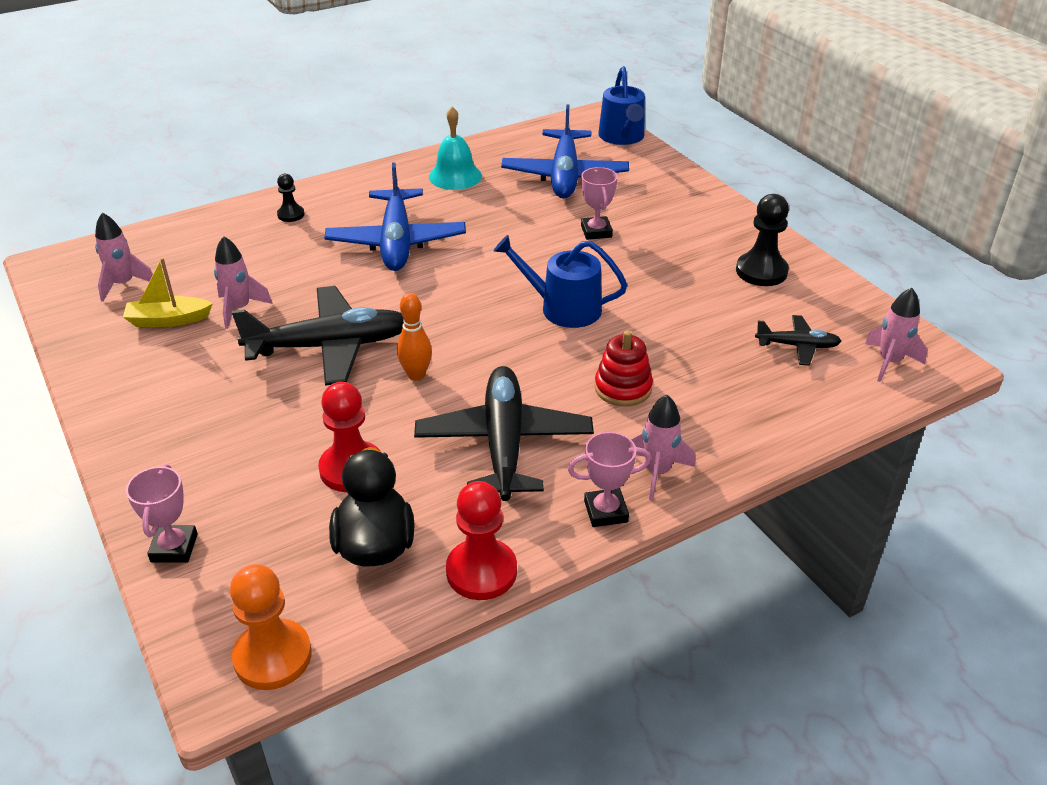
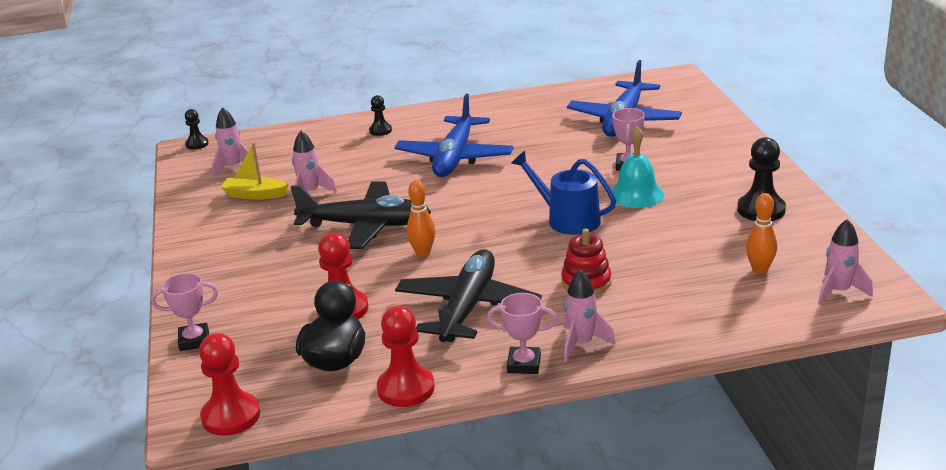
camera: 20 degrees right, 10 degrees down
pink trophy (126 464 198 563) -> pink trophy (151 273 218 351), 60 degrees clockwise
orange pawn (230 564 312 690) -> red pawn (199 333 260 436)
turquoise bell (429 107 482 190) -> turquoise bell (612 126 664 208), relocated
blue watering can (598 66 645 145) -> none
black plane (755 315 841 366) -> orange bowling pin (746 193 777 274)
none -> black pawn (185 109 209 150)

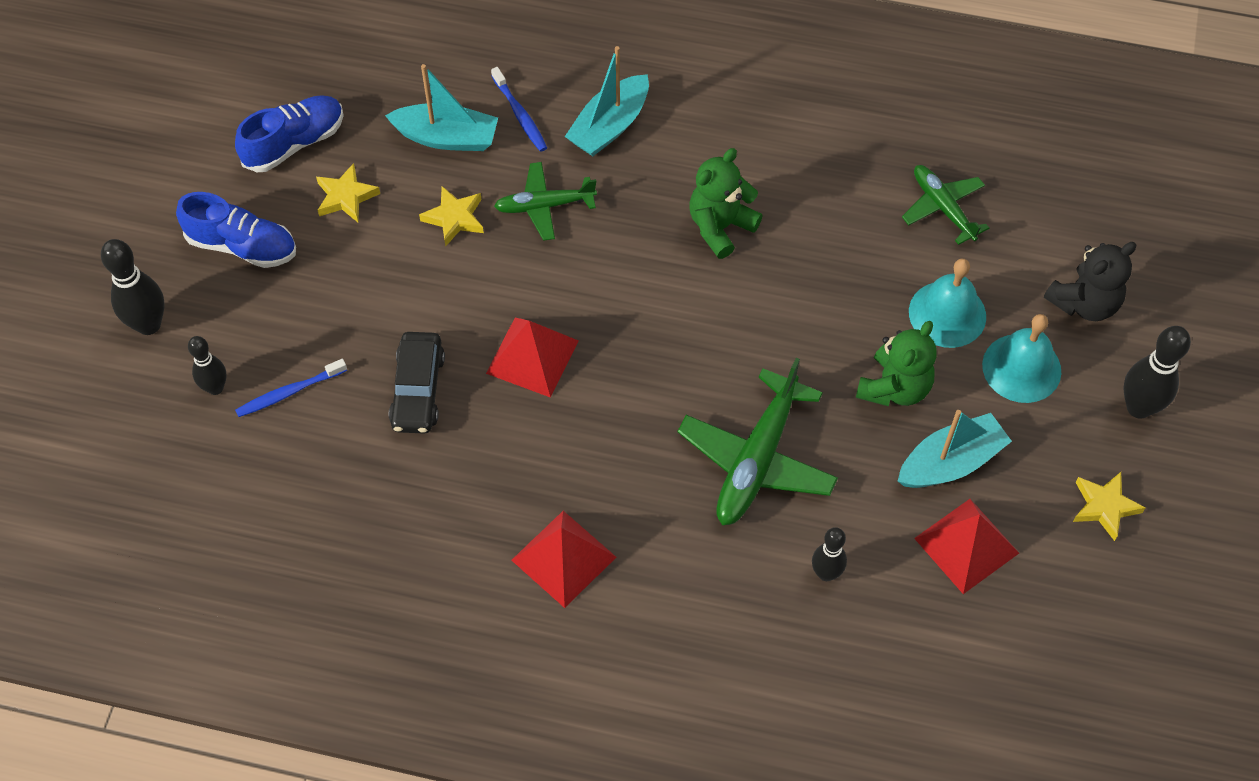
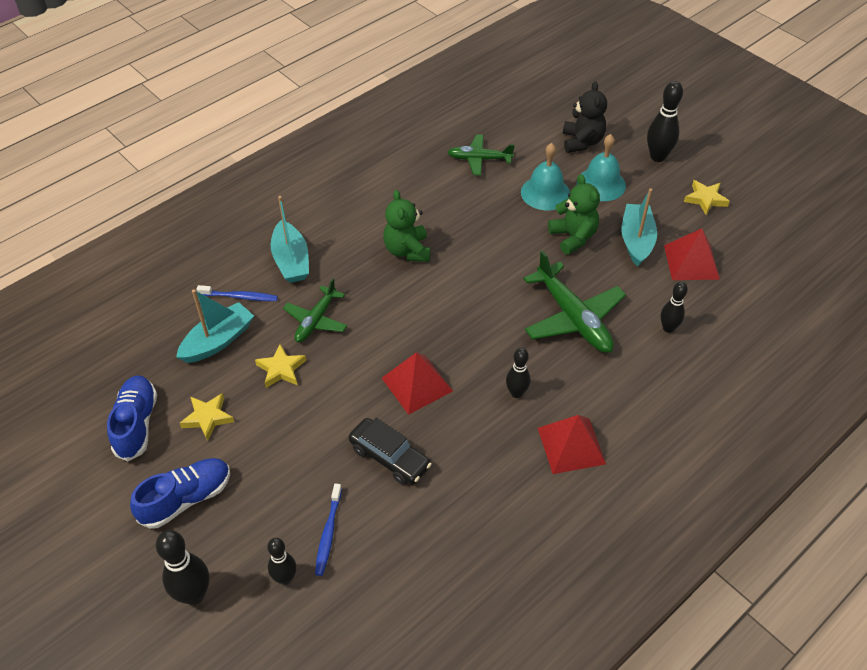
camera: 55 degrees left, 10 degrees down
none -> black bowling pin (506 348 530 398)

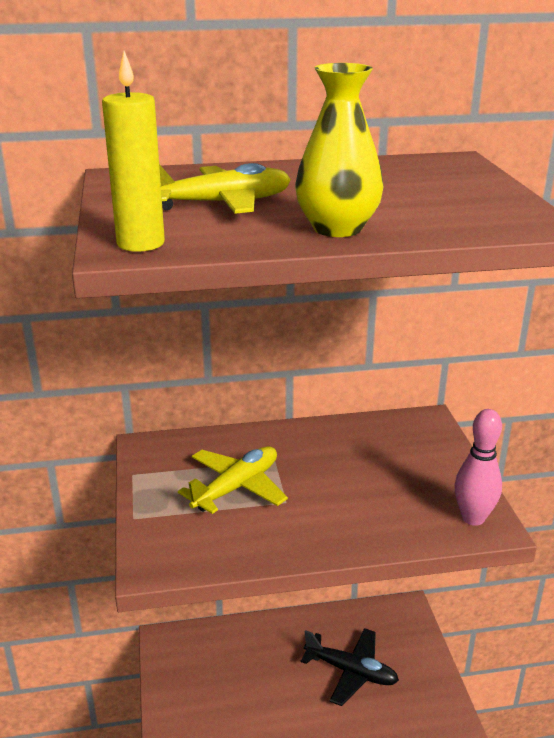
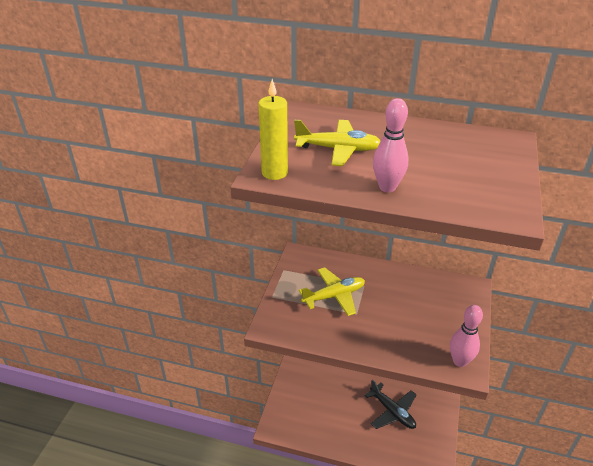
camera: 25 degrees right, 10 degrees up
yellow vase (295 63 383 237) -> pink bowling pin (373 98 409 192)

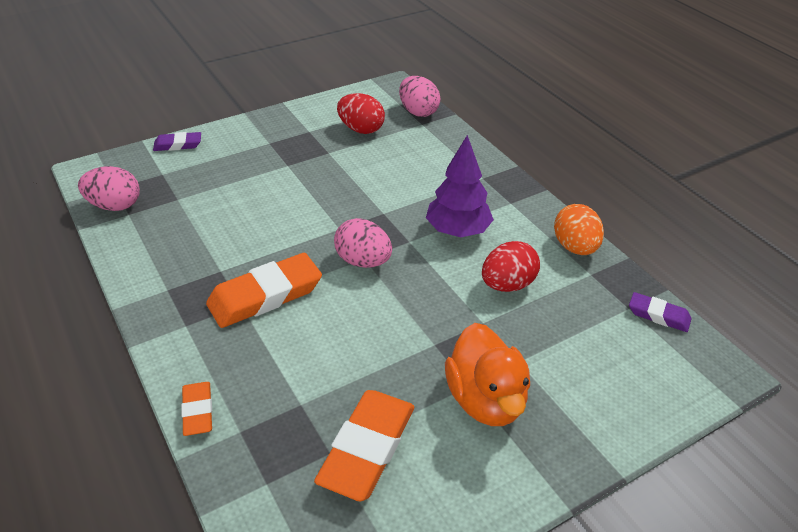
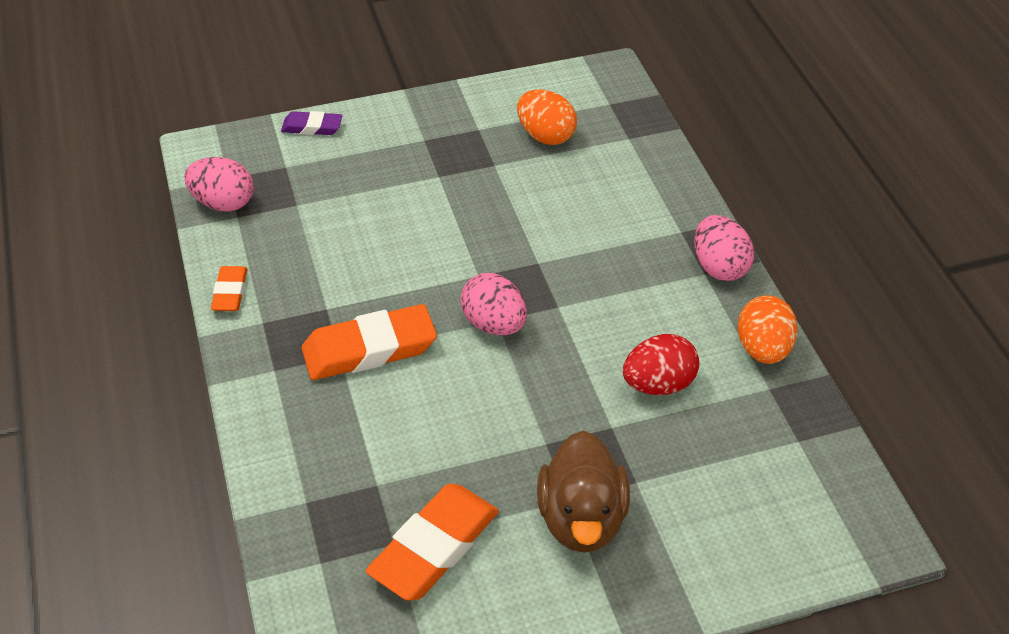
camera: 15 degrees right, 5 degrees up
orange eraser (181 382 212 436) -> orange eraser (211 266 248 311), relocated
red egg (337 93 385 134) -> orange egg (517 89 577 145)
pink egg (399 76 440 117) -> pink egg (694 215 754 281), relocated
purple tree (426 135 494 237) -> none
orange duck (445 323 530 426) -> brown duck (537 430 630 553)
purple eraser (629 292 691 332) -> none

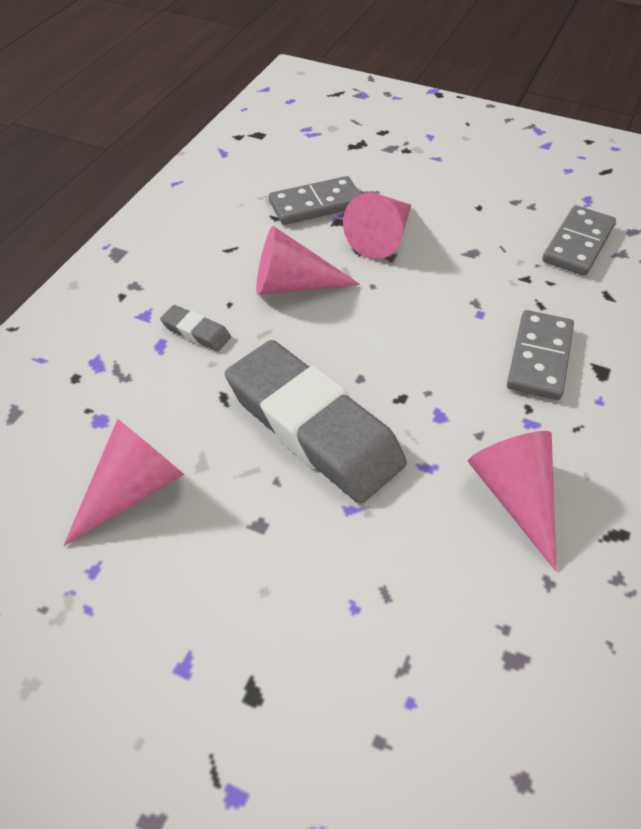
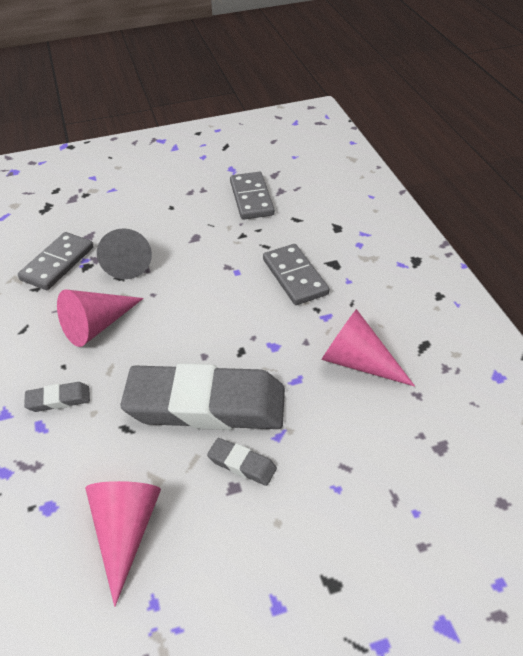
camera: 40 degrees left, 5 degrees down
pink cone (343 192 411 259) -> grey cone (97 228 152 279)
none -> grey eraser (207 438 277 486)

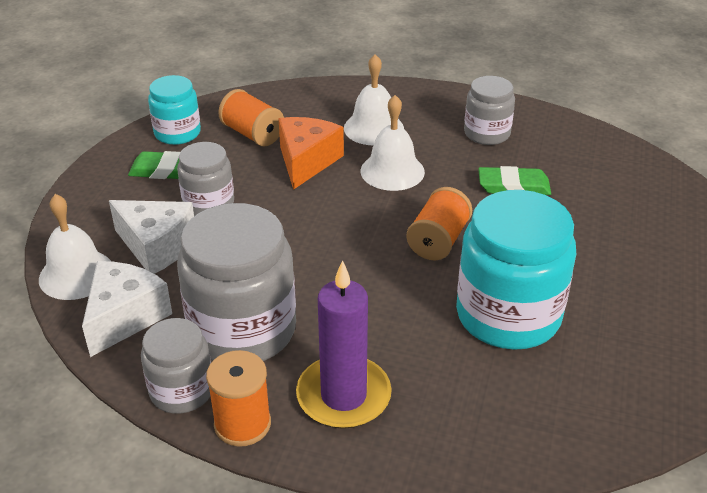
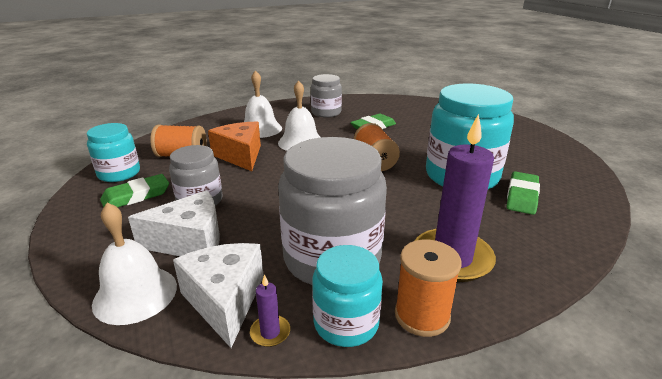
camera: 40 degrees left, 10 degrees down
grey jar (141 318 211 414) -> turquoise jar (312 245 383 347)
none -> purple candle (250 274 290 347)
none -> green eraser (507 171 540 215)

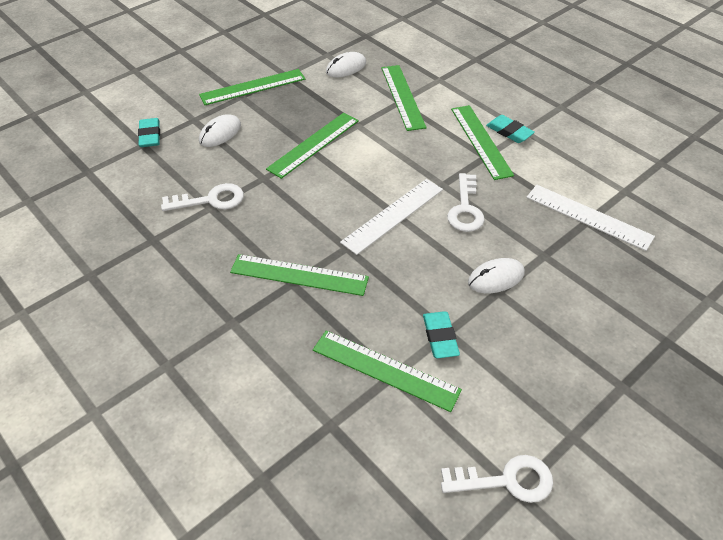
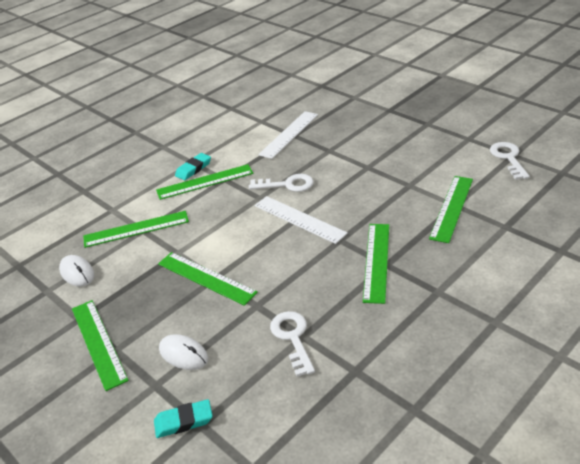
camera: 90 degrees left, 10 degrees down
turquoise eraser (423 311 460 358) -> none
white mouse (468 258 525 293) -> none

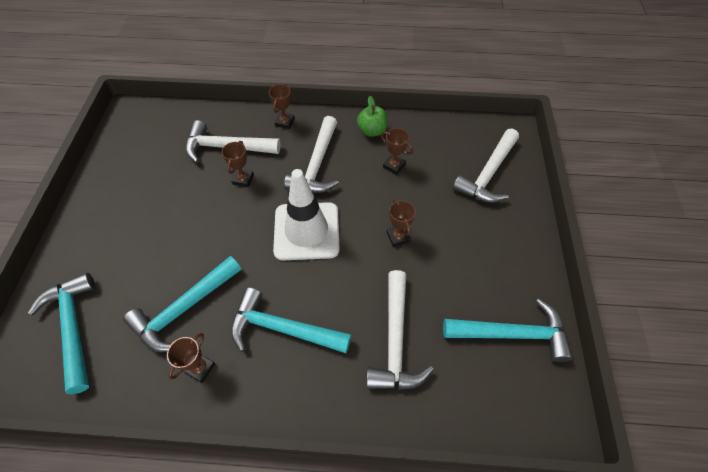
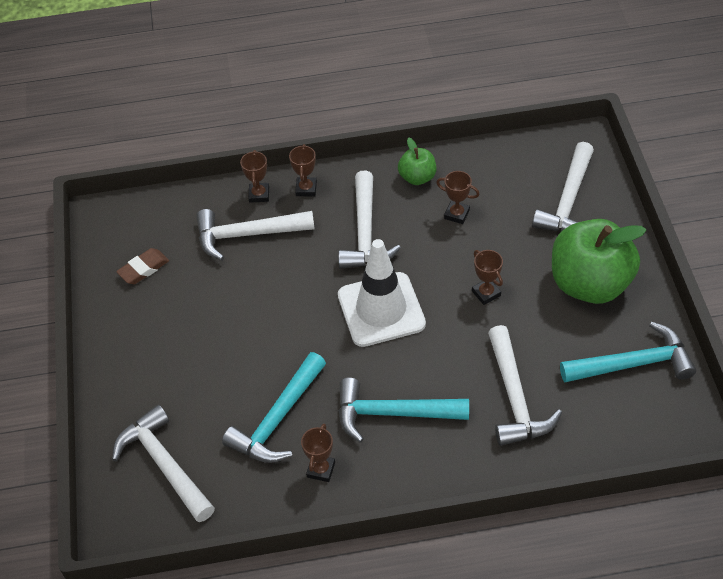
camera: 10 degrees left, 5 degrees down
turquoise hammer (28 273 95 394) -> white hammer (112 404 215 522)
brown trophy (222 141 254 187) -> brown trophy (240 150 269 203), relocated
none -> brown eraser (116 248 169 284)
none -> green apple (552 219 646 304)

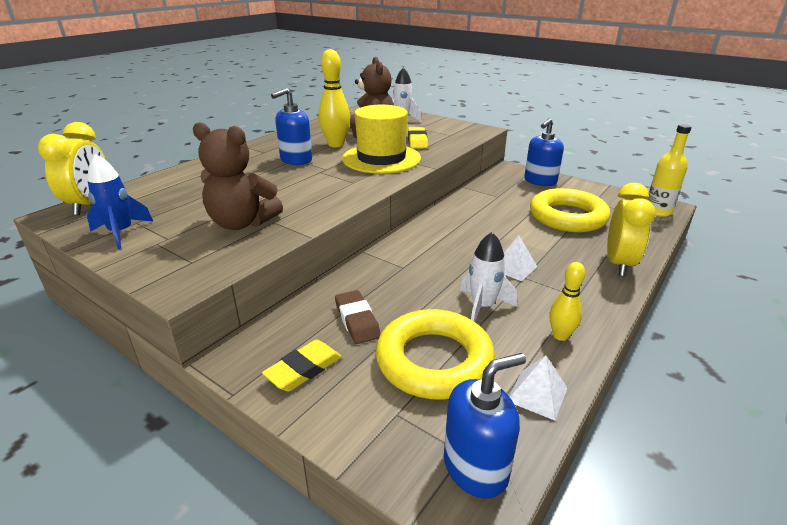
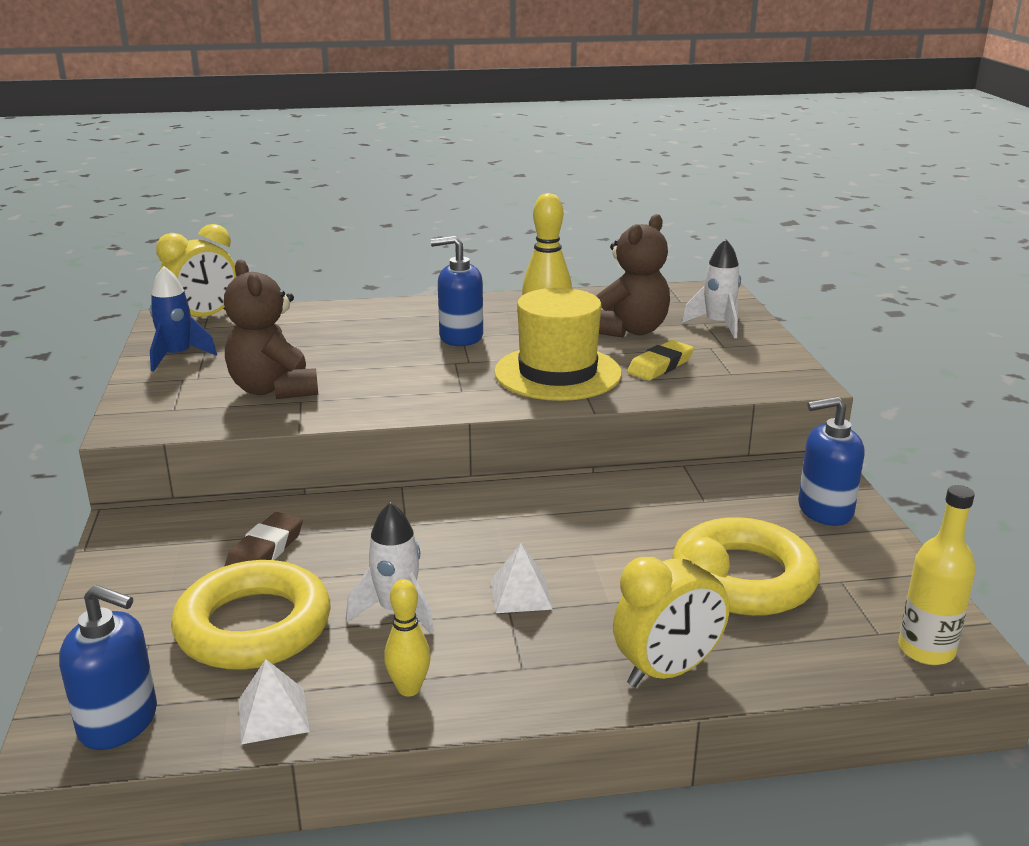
camera: 45 degrees right, 5 degrees down
yellow eraser (262 340 342 392) -> none

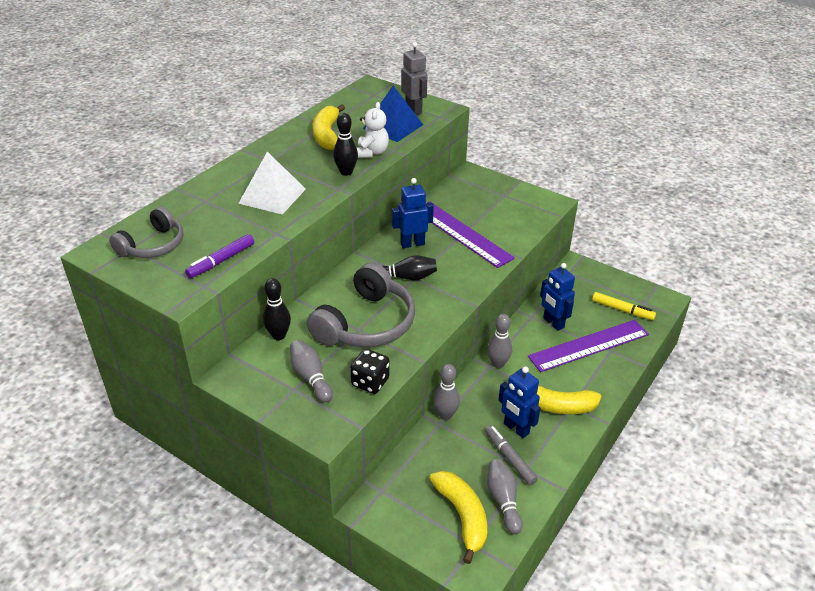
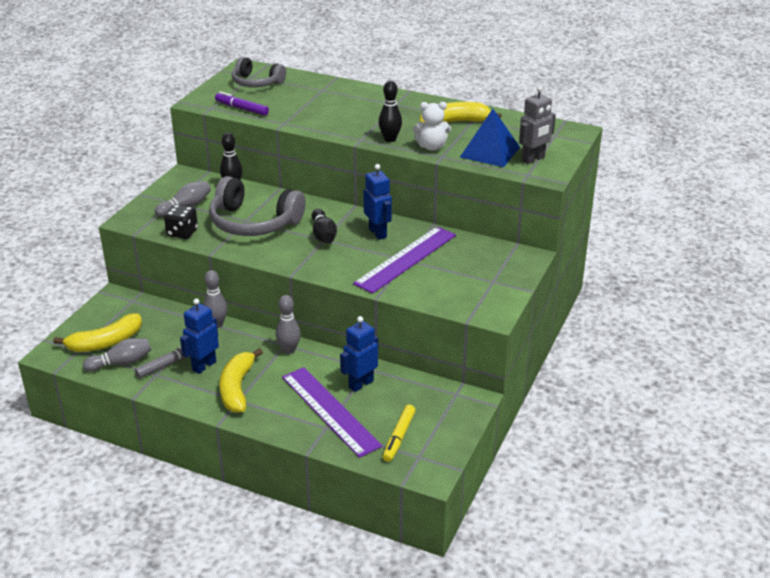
camera: 80 degrees right, 5 degrees down
white pyramid (238 152 306 215) -> none

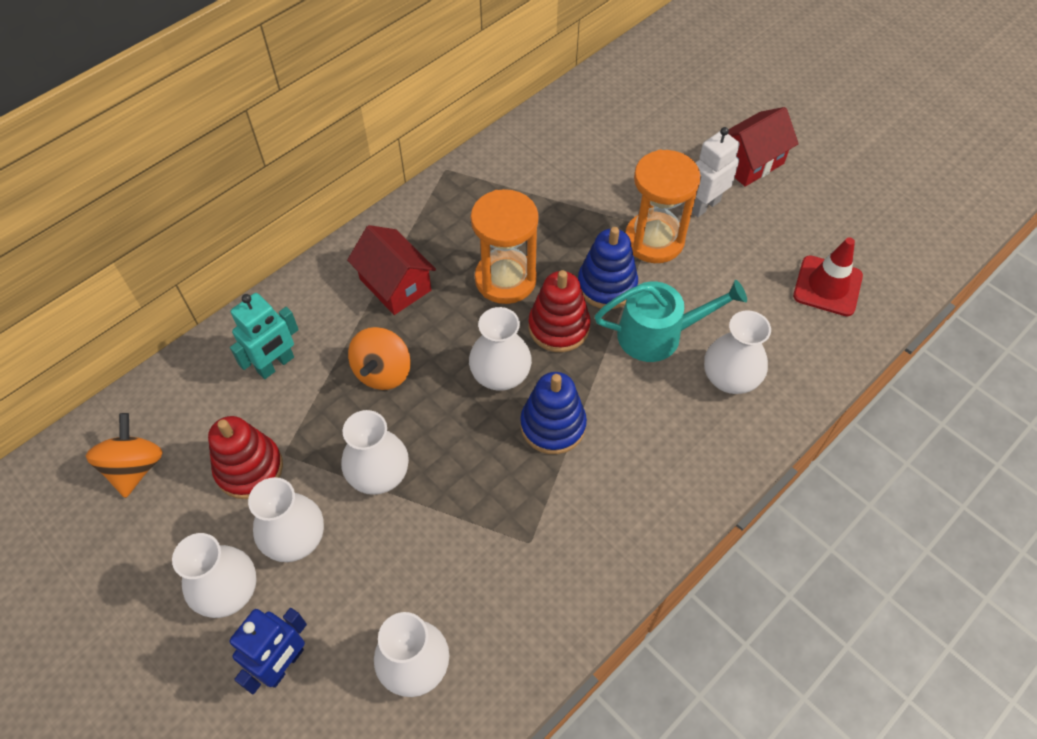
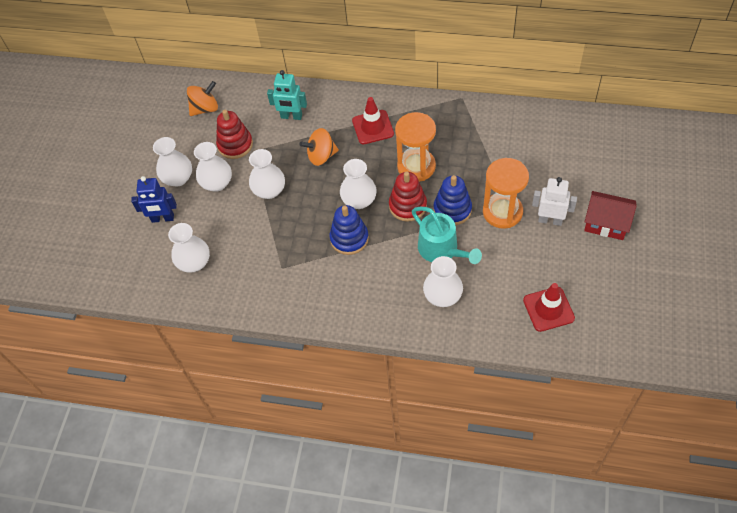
camera: 60 degrees right, 0 degrees up
red house (347 225 436 315) -> red traffic cone (352 97 394 144)

